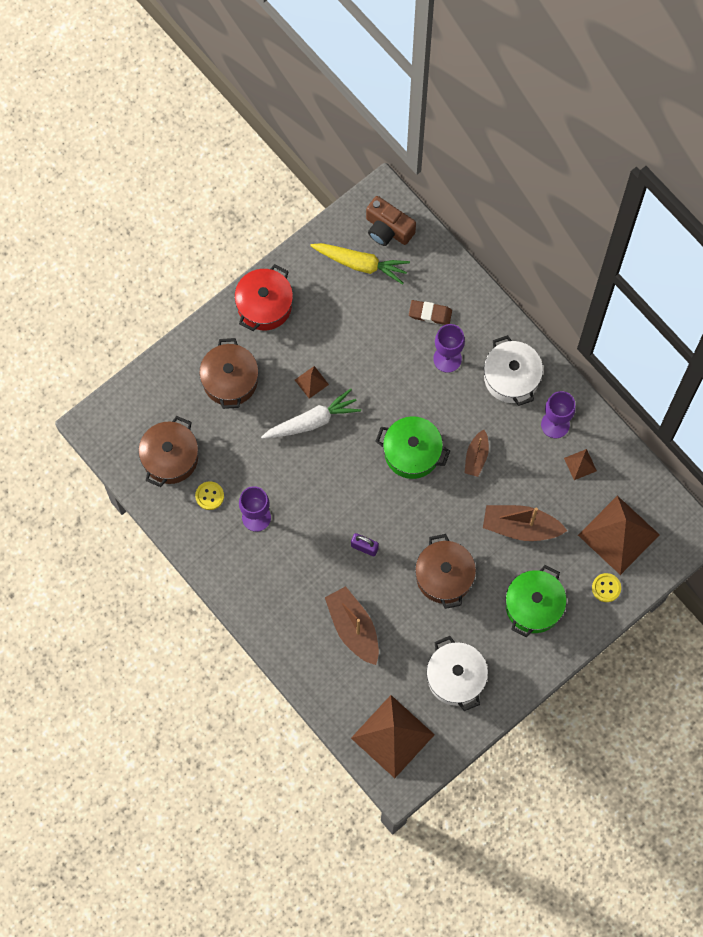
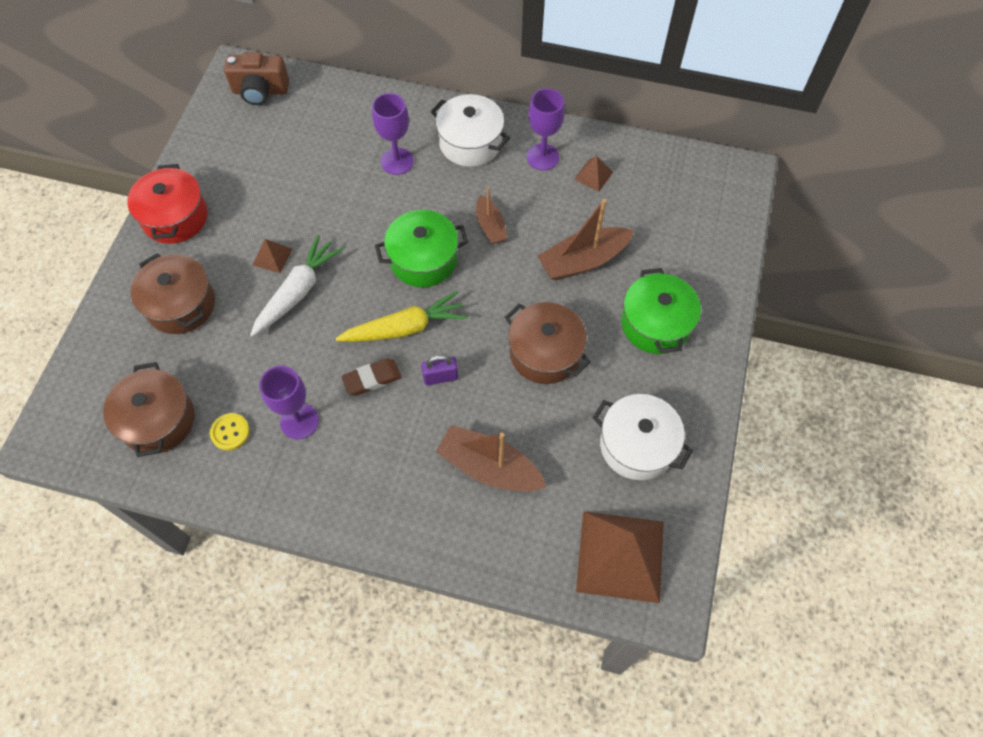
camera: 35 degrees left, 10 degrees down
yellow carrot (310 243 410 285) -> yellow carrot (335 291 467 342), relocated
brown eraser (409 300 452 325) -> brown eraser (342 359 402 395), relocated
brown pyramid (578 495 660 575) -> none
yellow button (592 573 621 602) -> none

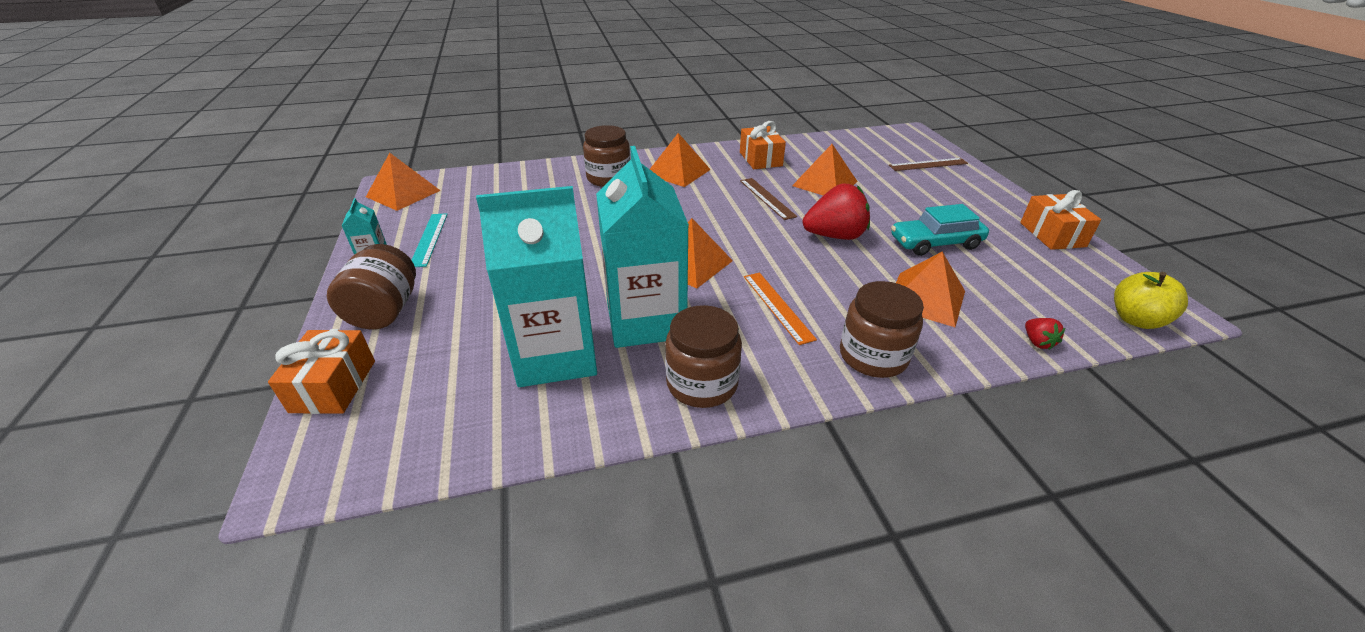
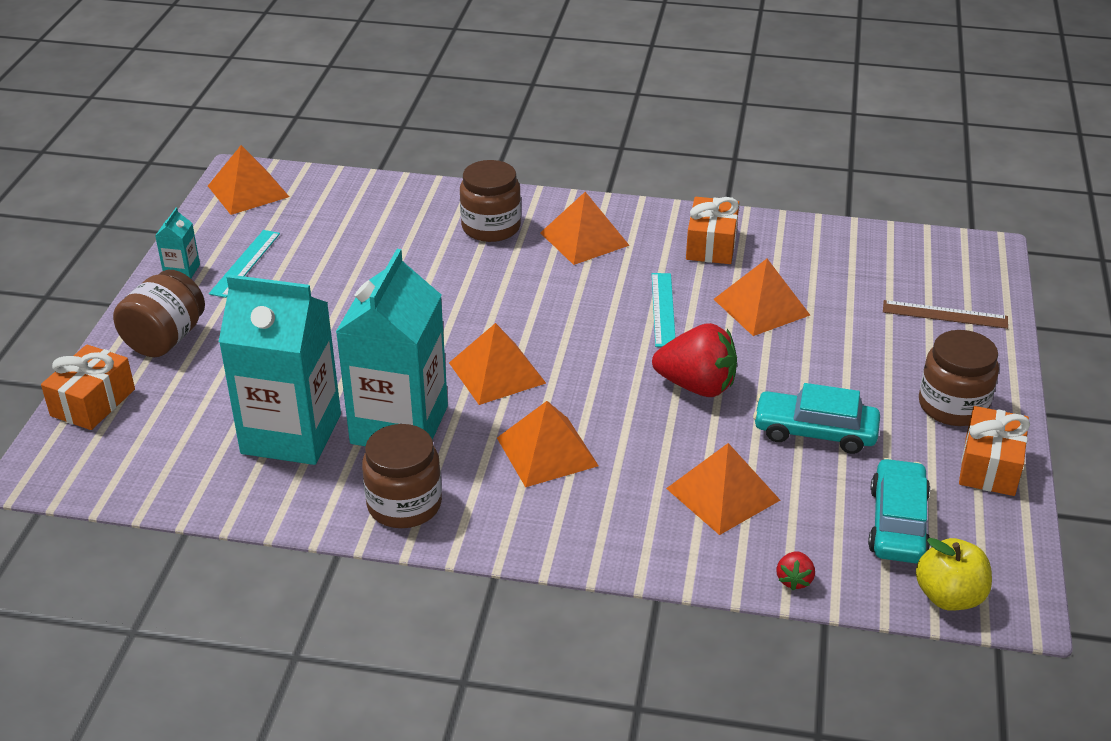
camera: 25 degrees right, 0 degrees up
brown ruler (740 178 797 220) -> turquoise ruler (652 273 675 347)
orange ruler (744 273 817 345) -> orange pyramid (497 401 599 487)
brown jar (840 281 924 378) -> brown jar (919 330 999 426), relocated
none -> turquoise car (868 458 930 563)

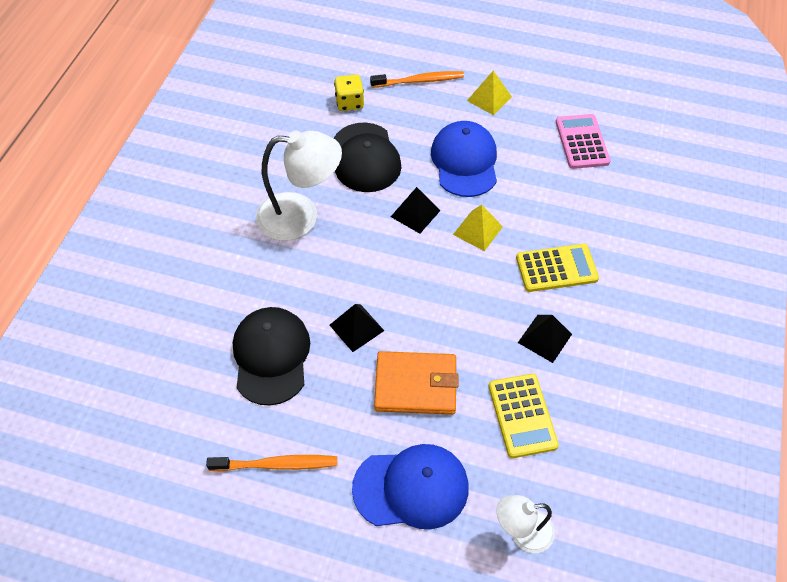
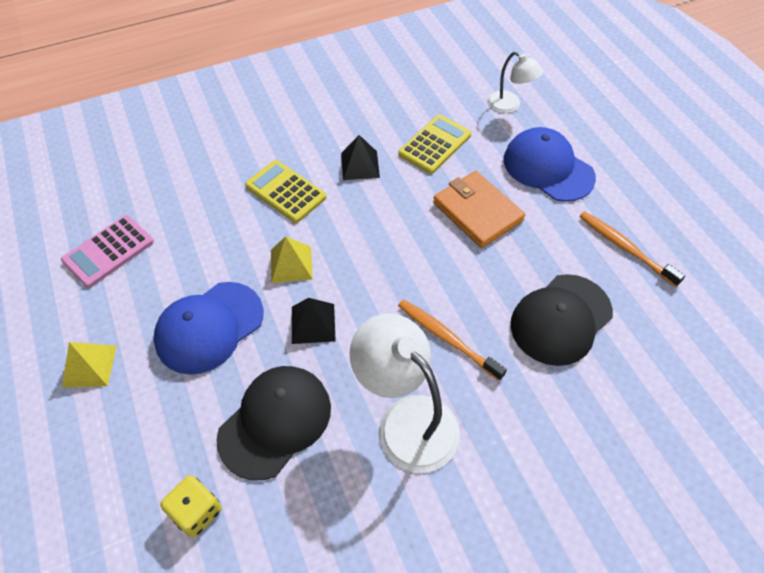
camera: 130 degrees left, 0 degrees up
black pyramid (330 304 384 352) -> none
orange toothbrush (370 71 464 88) -> orange toothbrush (398 299 507 381), relocated

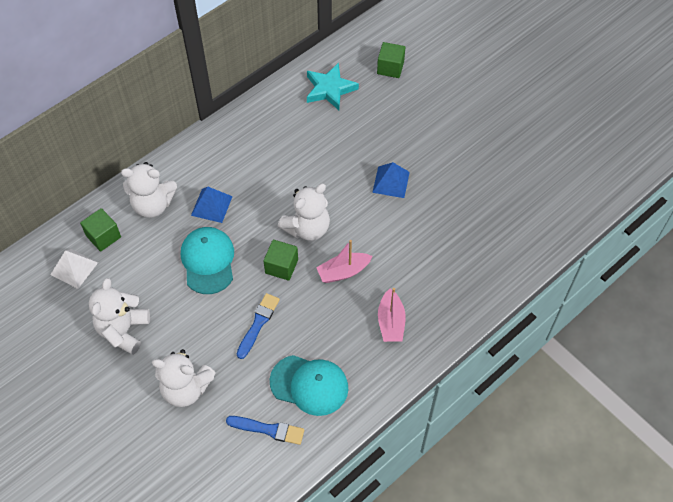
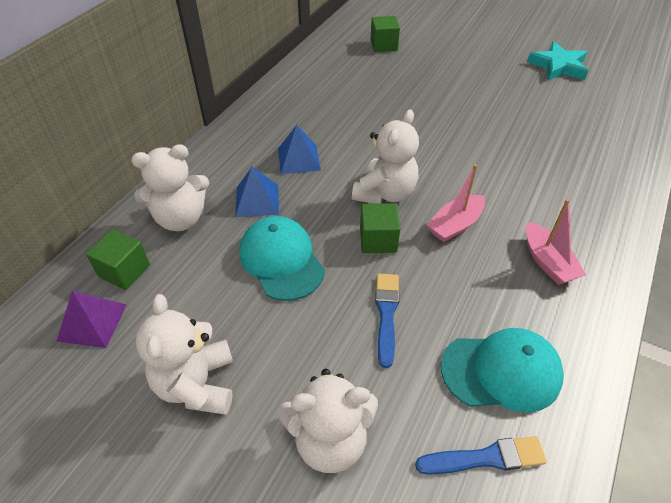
camera: 20 degrees left, 10 degrees down
white pyramid (50 249 98 289) -> purple pyramid (56 291 127 348)
turquoise star (307 63 359 110) -> turquoise star (527 41 588 81), relocated
blue pyramid (372 162 410 198) -> blue pyramid (278 125 321 174), relocated

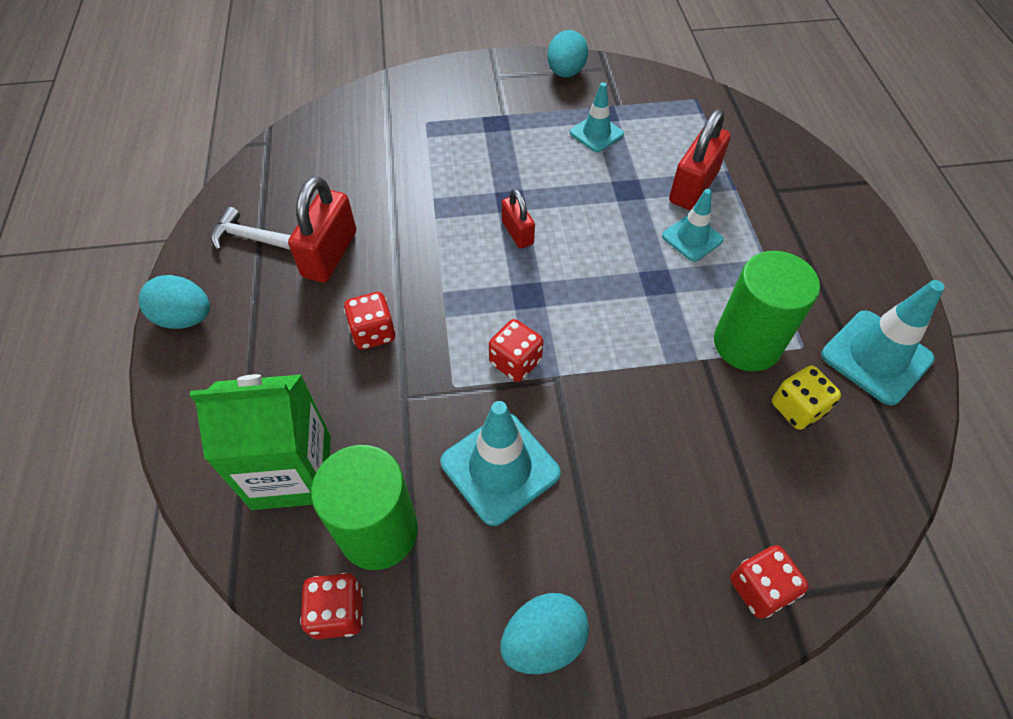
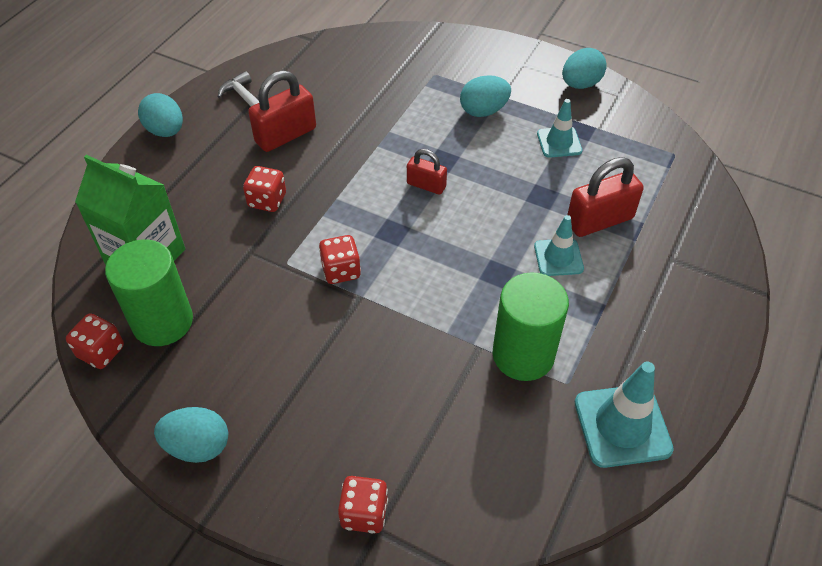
camera: 35 degrees right, 5 degrees down
turquoise traffic cone (441 401 561 526) -> none
red padlock (502 189 535 249) -> red padlock (407 149 447 195), 75 degrees counterclockwise
yellow dice (772 365 841 430) -> none
none -> turquoise egg (460 75 511 117)

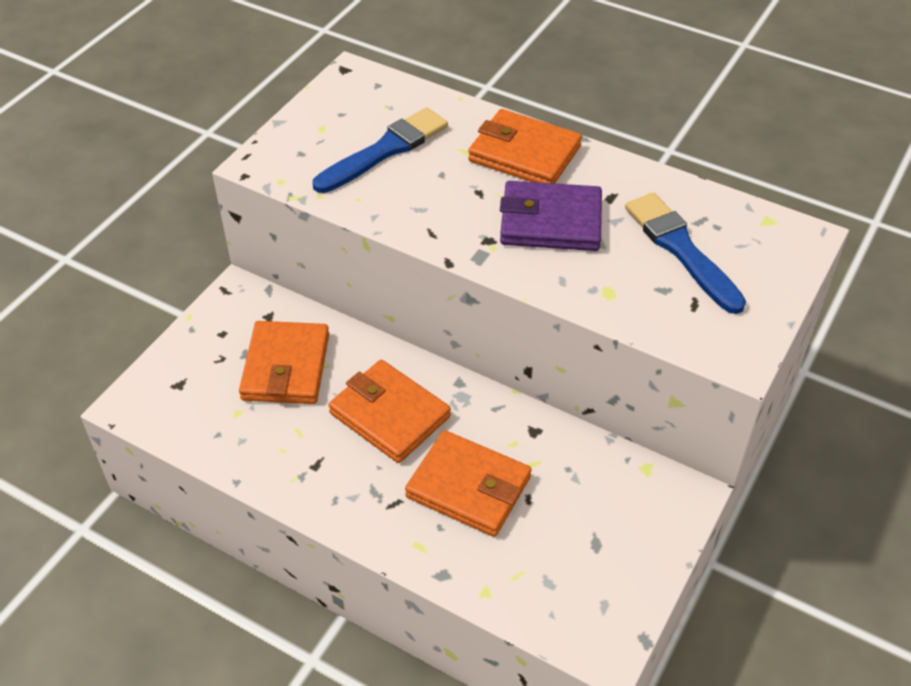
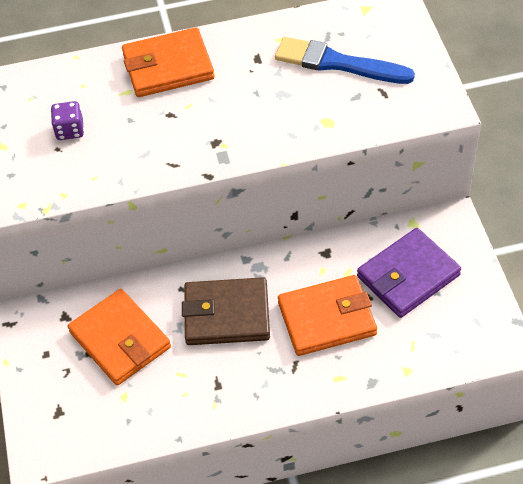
camera: 40 degrees left, 5 degrees up
blue brush (313 108 448 193) -> purple dice (51 101 84 140)
orange wallet (329 360 451 463) -> brown wallet (182 277 270 345)
purple wallet (500 181 602 251) -> purple wallet (357 228 461 318), relocated

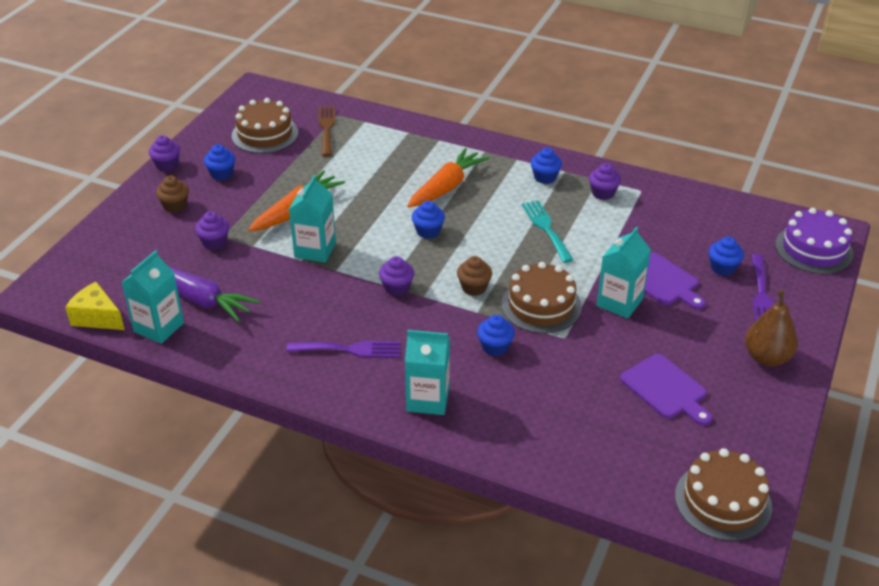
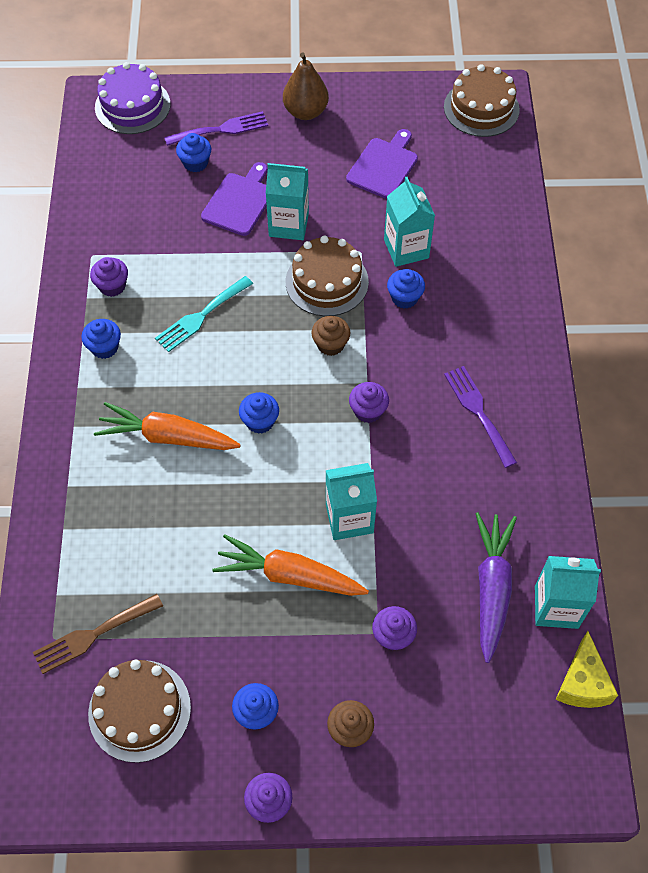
camera: 115 degrees left, 20 degrees up
turquoise carton (405 330 450 415) -> turquoise carton (384 177 435 267), relocated

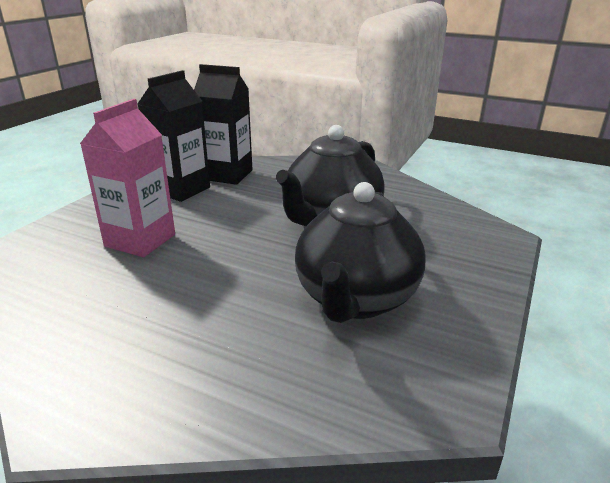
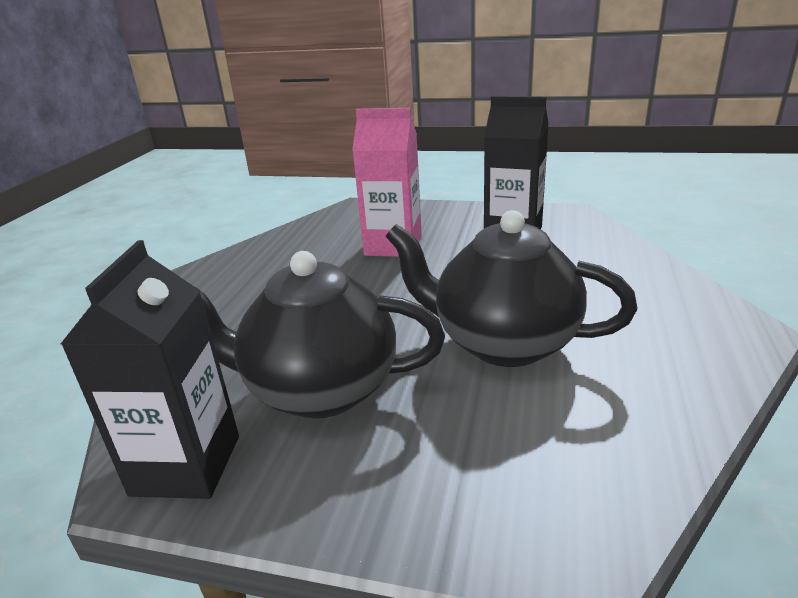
camera: 80 degrees right, 0 degrees up
black carton (194 64 253 185) -> black carton (61 240 239 499), relocated

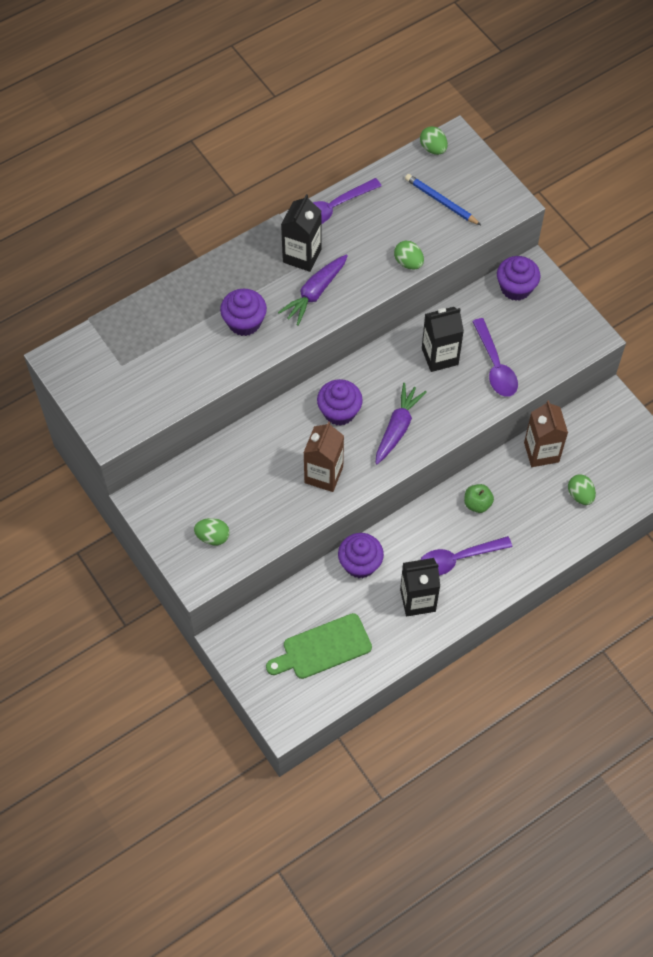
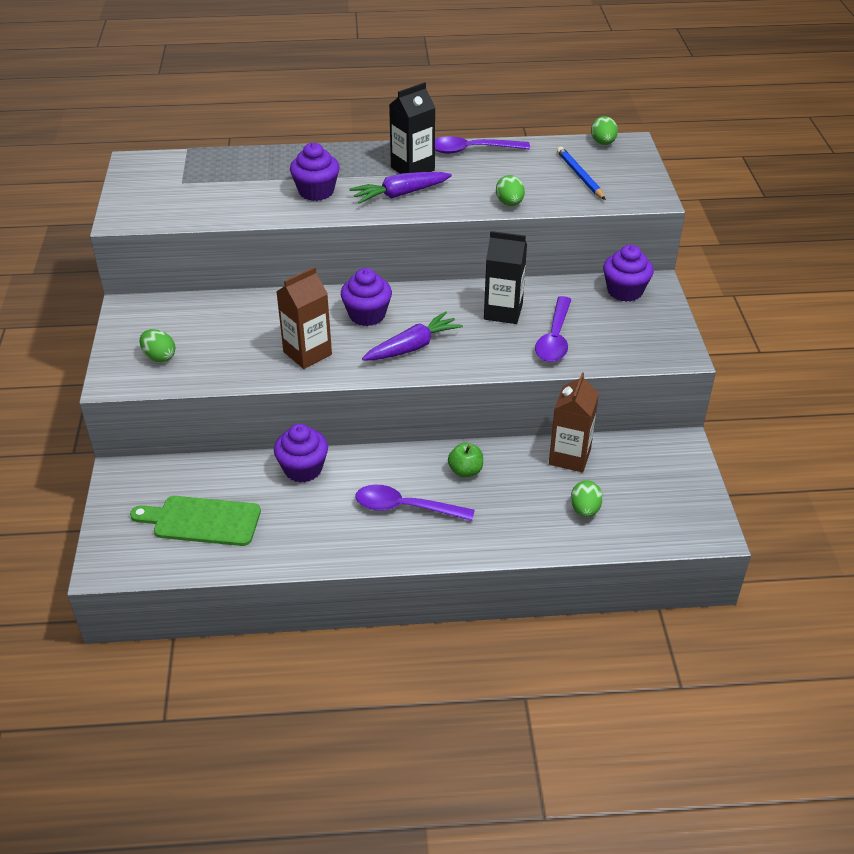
camera: 30 degrees right, 20 degrees down
black carton (400 558 440 617) -> none

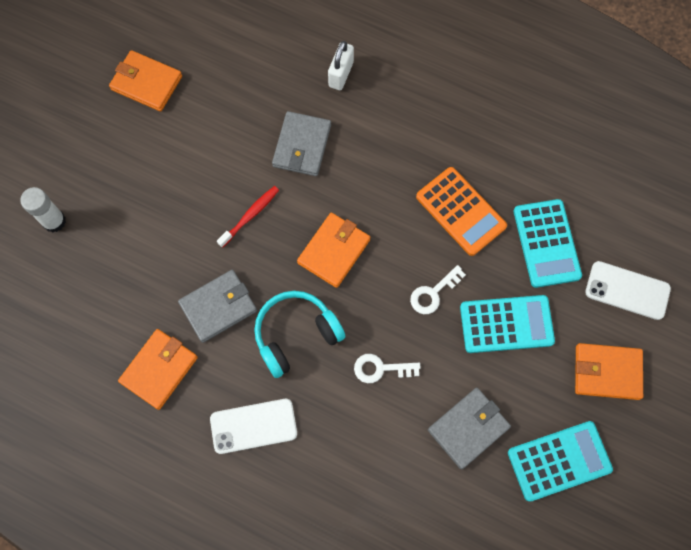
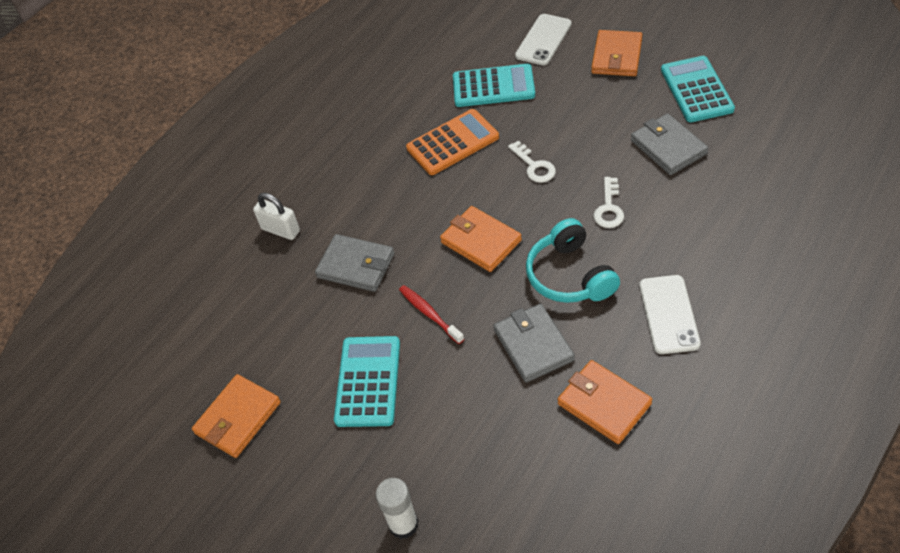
camera: 75 degrees left, 20 degrees down
turquoise calculator (460 295 555 353) -> turquoise calculator (334 336 400 427), relocated

